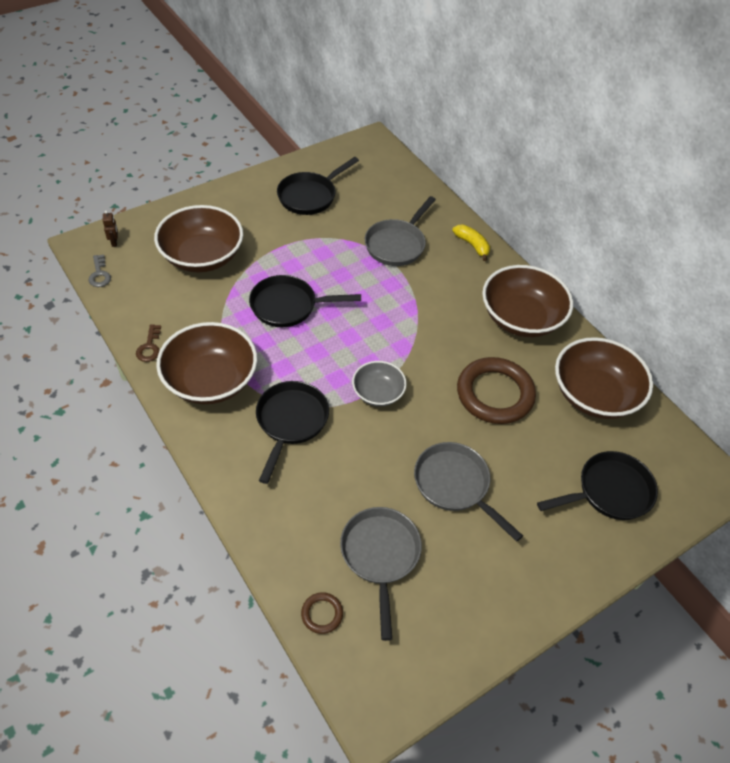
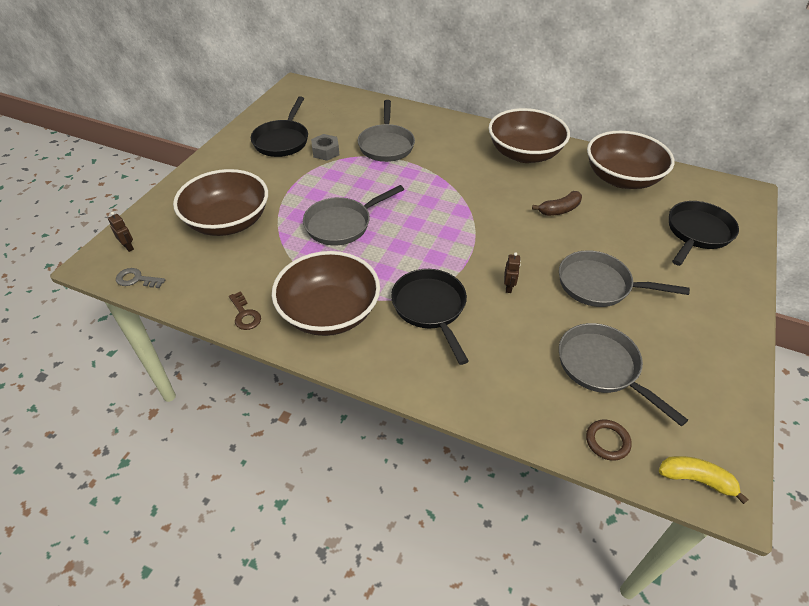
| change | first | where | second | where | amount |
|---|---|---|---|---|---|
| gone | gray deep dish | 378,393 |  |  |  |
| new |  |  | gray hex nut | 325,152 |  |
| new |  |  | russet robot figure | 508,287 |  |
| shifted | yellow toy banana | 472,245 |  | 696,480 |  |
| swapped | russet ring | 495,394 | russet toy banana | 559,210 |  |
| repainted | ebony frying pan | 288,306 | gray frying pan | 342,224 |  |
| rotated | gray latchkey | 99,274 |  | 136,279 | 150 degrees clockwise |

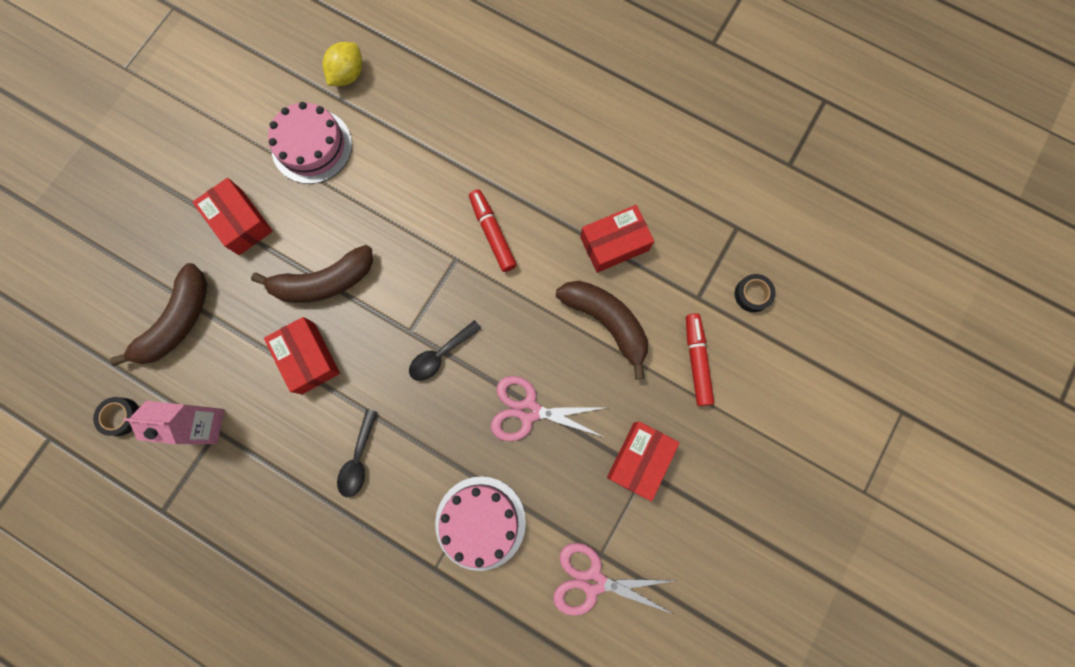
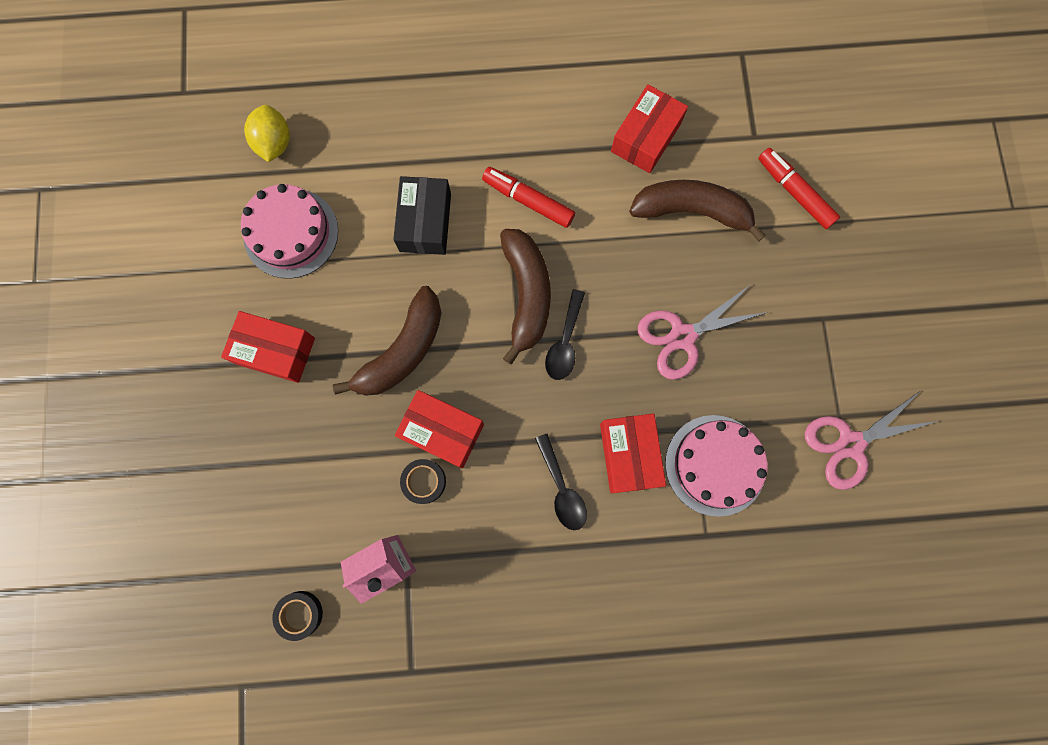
| change | first | where | second | where | amount |
|---|---|---|---|---|---|
| new |  |  | ebony package | 425,222 |  |
| shifted | russet toy banana | 178,322 |  | 526,295 |  |
| shifted | red package | 639,460 |  | 629,455 |  |
| shifted | ebony tape | 752,294 |  | 424,481 |  |

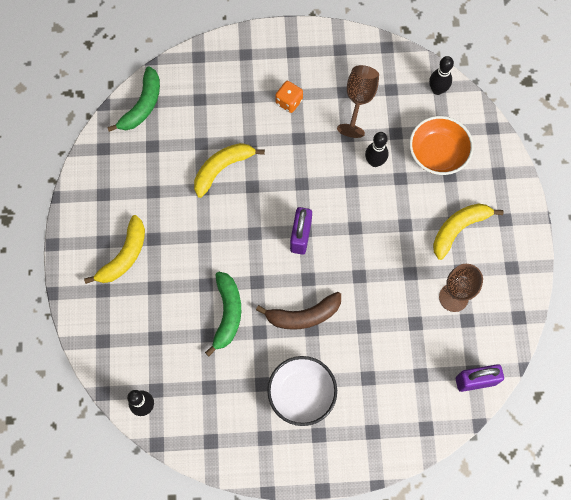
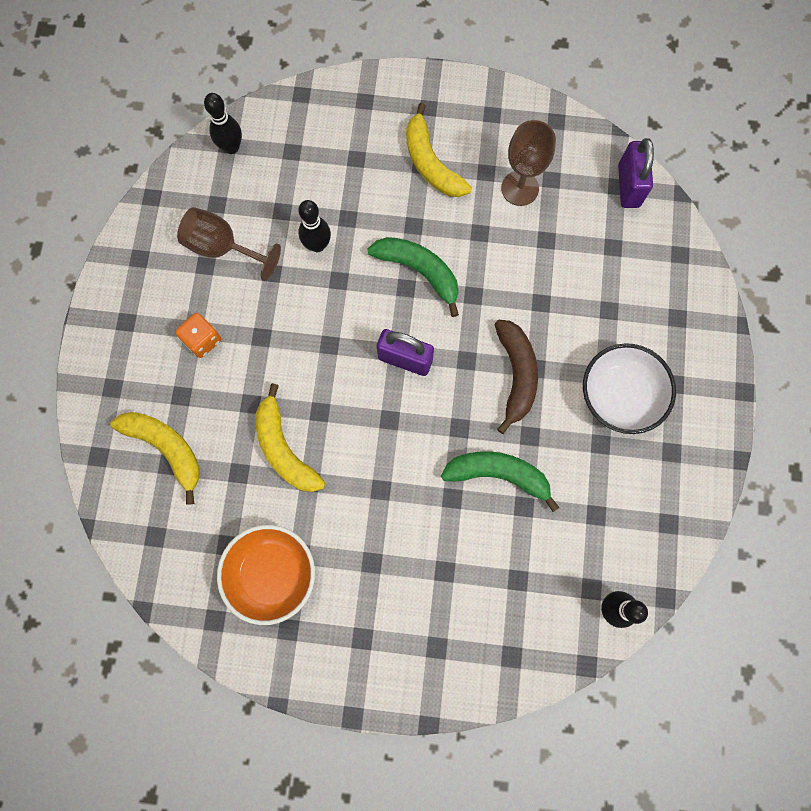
| change | first | where | second | where | amount |
|---|---|---|---|---|---|
| shifted | yellow toy banana | 124,256 |  | 166,448 |  |
| shifted | leaf-green toy banana | 142,105 |  | 419,271 |  |
| shifted | bright orange deep dish | 437,154 |  | 271,574 |  |

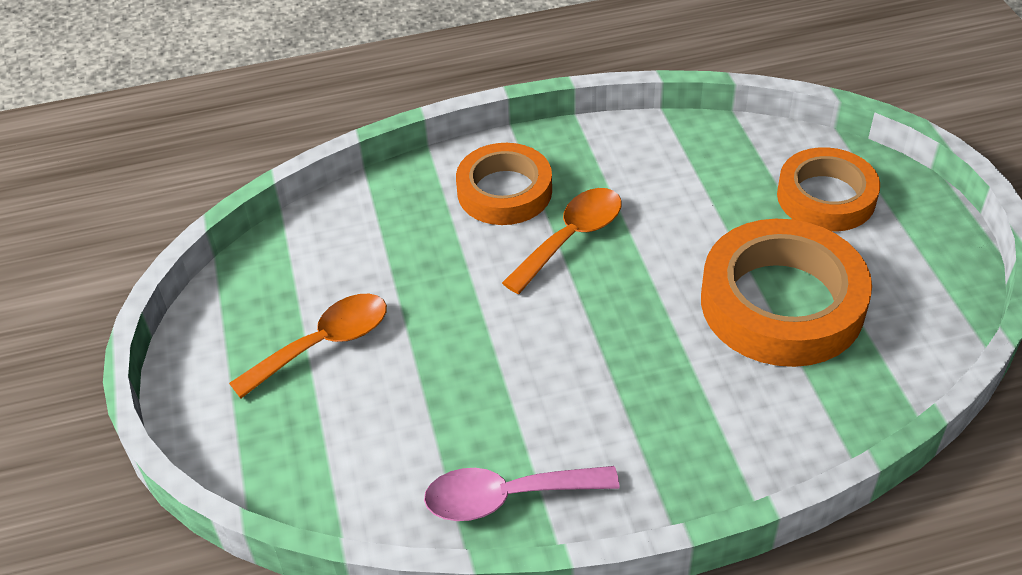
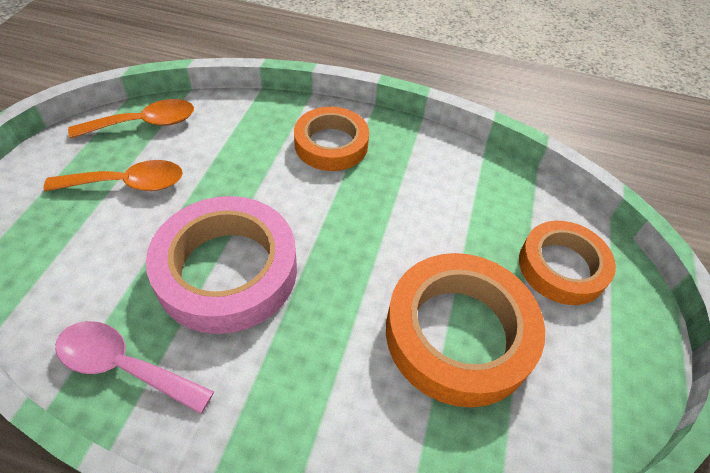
| change | first | where | second | where | amount |
|---|---|---|---|---|---|
| new |  |  | rosy tape | 227,270 |  |
| shifted | bright orange teaspoon | 571,238 |  | 144,123 |  |

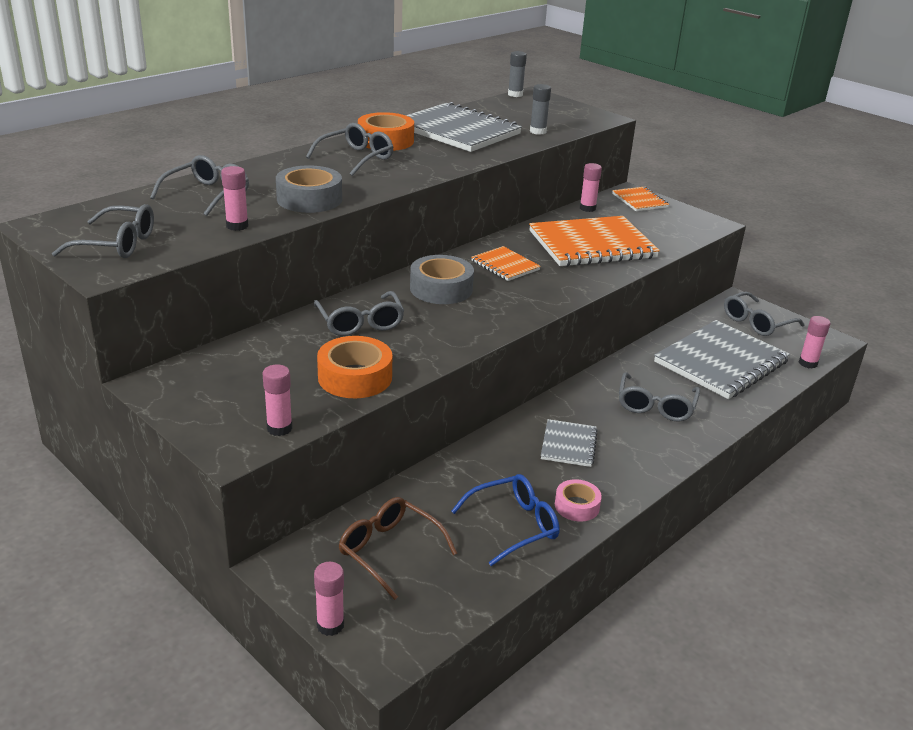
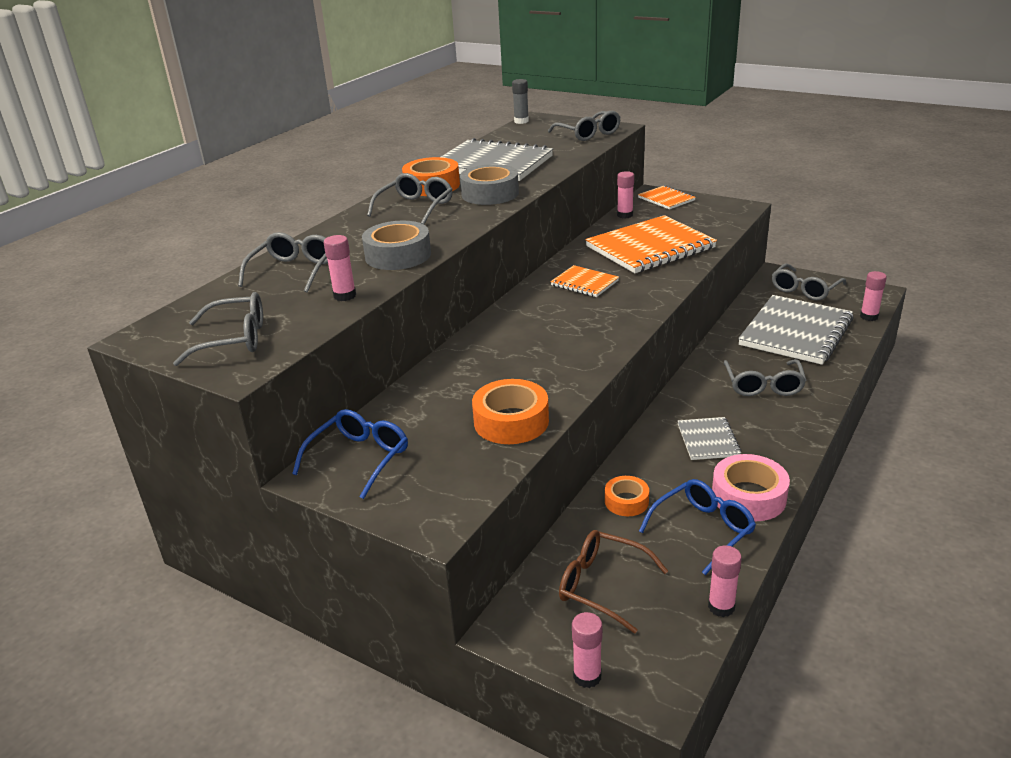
| change | first | where | second | where | amount |
|---|---|---|---|---|---|
| gone | gray stick of glue | 538,131 |  |  |  |
| new |  |  | cobalt spectacles | 359,458 |  |
| new |  |  | bright orange tape | 626,501 |  |
| shifted | rosy stick of glue | 279,428 |  | 721,607 |  |
| shifted | gray spectacles | 360,323 |  | 588,134 |  |
| shifted | gray tape | 441,289 |  | 490,194 |  |
| scaled | rosy tape | 577,506 |  | 748,497 | x1.65 |

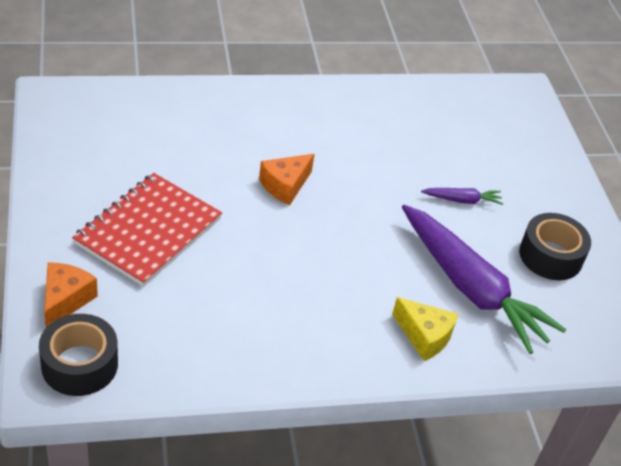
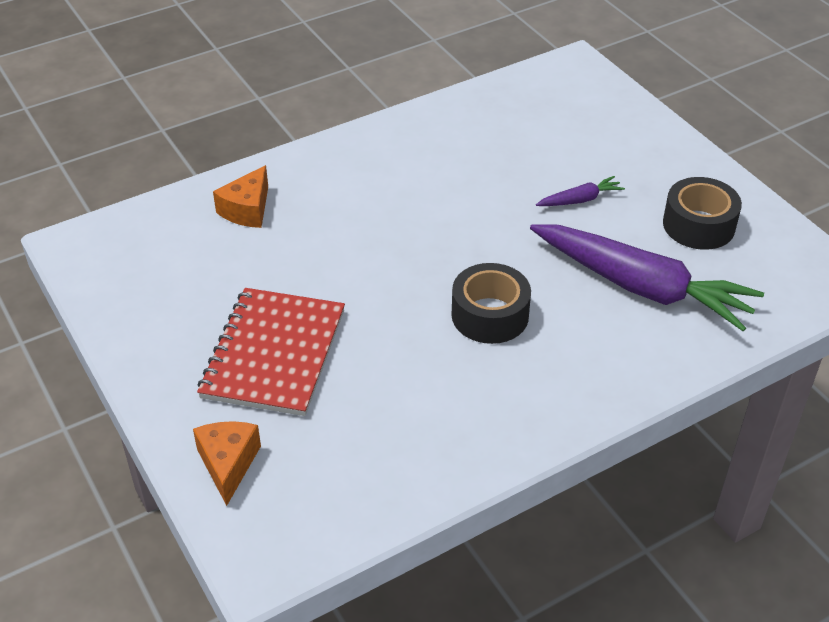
| change | first | where | second | where | amount |
|---|---|---|---|---|---|
| gone | yellow piece of cheese | 424,336 |  |  |  |
| shifted | ebony tape | 79,364 |  | 490,315 |  |
| shifted | bright orange piece of cheese | 285,185 |  | 247,210 |  |

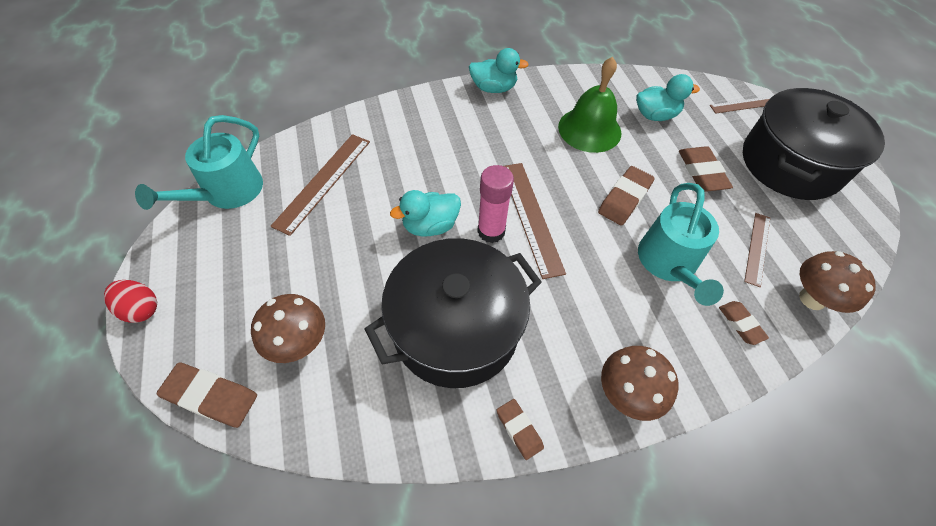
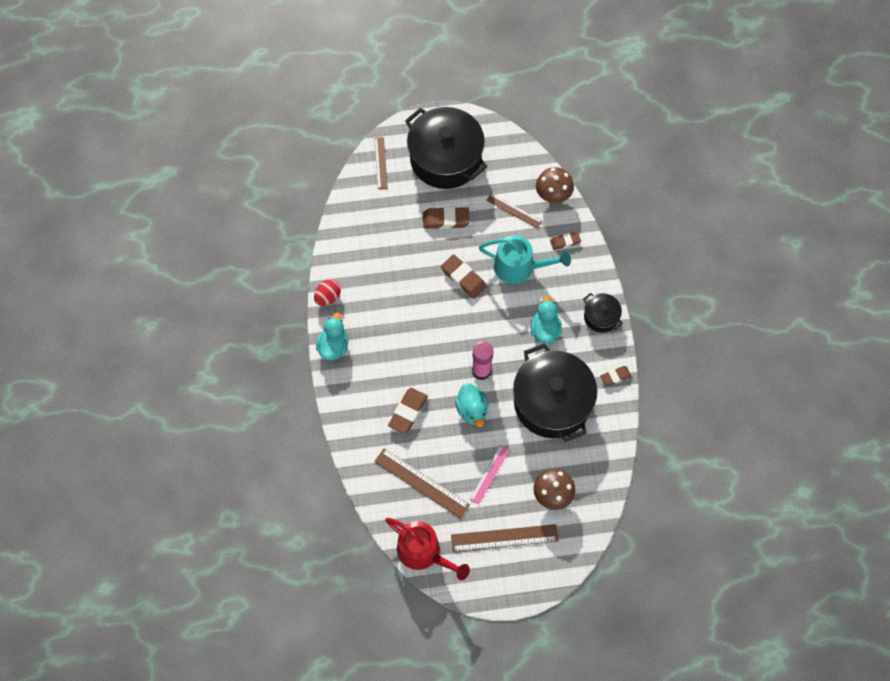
| change | first | where | second | where | amount |
|---|---|---|---|---|---|
| gone | leaf-green bell | 589,129 |  |  |  |
| new |  |  | rosy straightedge | 489,474 |  |
| shifted | red egg shape | 141,309 |  | 328,297 |  |
| shifted | russet gum eraser | 211,396 |  | 408,412 |  |
| shifted | russet straightedge | 530,217 |  | 504,538 |  |
| shifted | turquoise duck | 655,115 |  | 545,329 |  |
| swapped | russet fungus | 626,394 | ebony stockpot | 601,317 |  |
| repainted | turquoise watering pot | 227,192 | red watering pot | 423,552 |  |

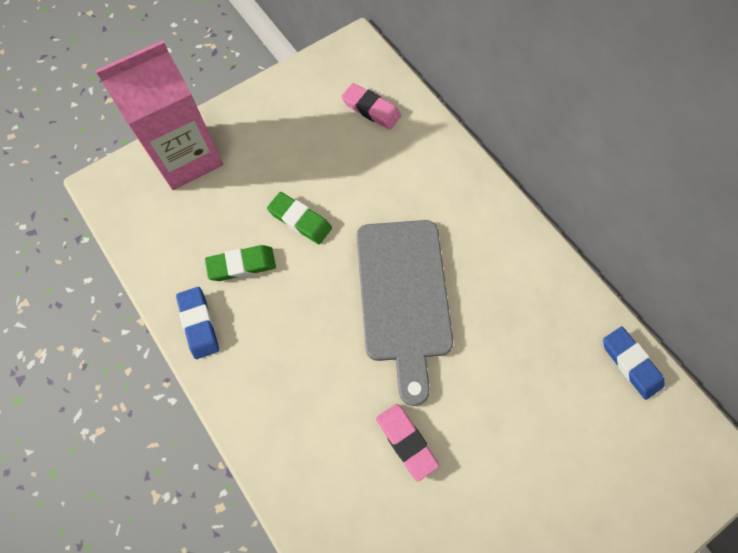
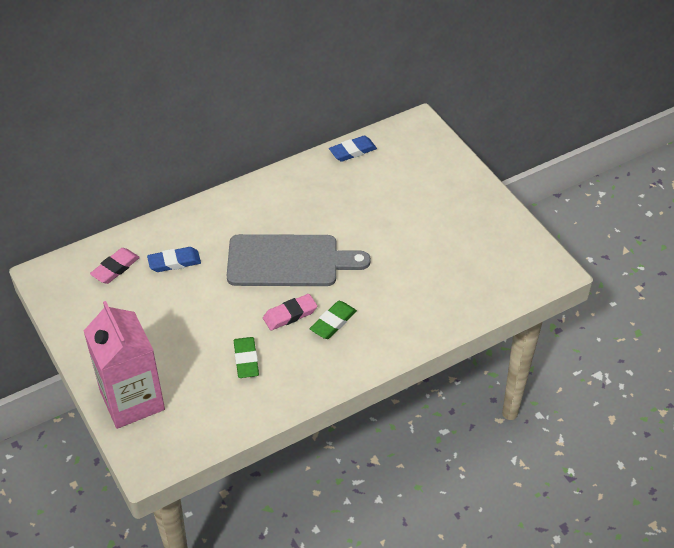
| change | first | where | second | where | amount |
|---|---|---|---|---|---|
| shifted | cobalt gum eraser | 199,324 |  | 174,262 |  |
| shifted | leaf-green gum eraser | 300,220 |  | 333,322 |  |
| shifted | rosy gum eraser | 406,441 |  | 290,314 |  |

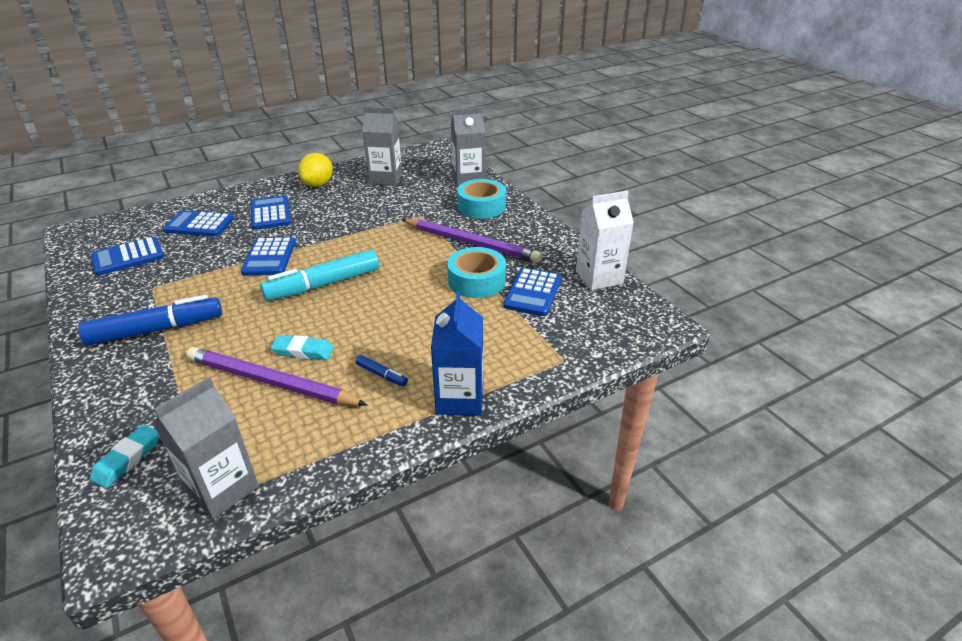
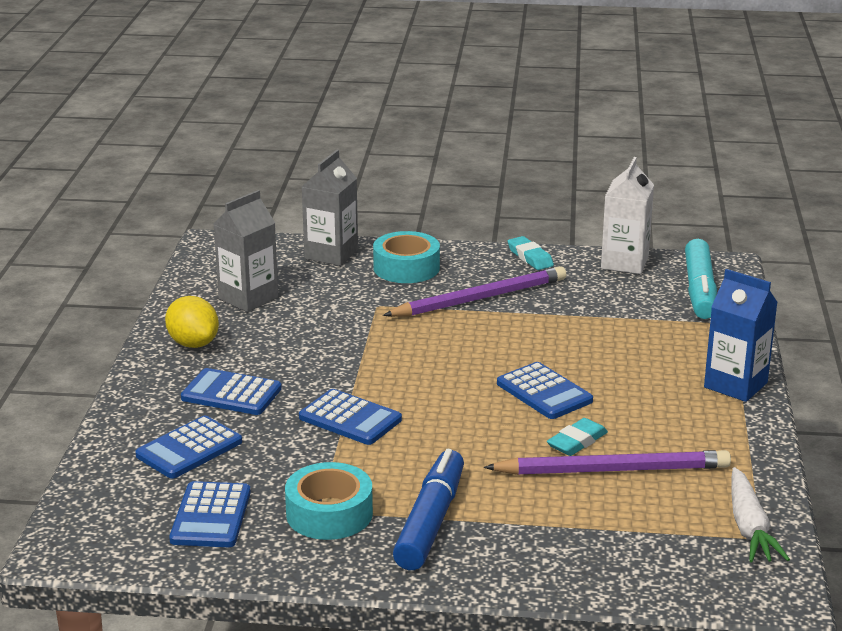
| change | first | where | second | where | amount |
|---|---|---|---|---|---|
| gone | cobalt felt pen | 382,375 |  |  |  |
| shifted | turquoise gum eraser | 127,459 |  | 530,257 |  |
| shifted | turquoise felt pen | 323,285 |  | 699,290 |  |
| shifted | turquoise tape | 476,281 |  | 329,513 |  |
| shifted | cobalt pocket calculator | 533,292 |  | 544,392 |  |
| swapped | gray milk carton | 222,489 | white carrot | 749,527 |  |
| rotated | violet pencil | 272,382 |  | 612,470 | 150 degrees counterclockwise |

